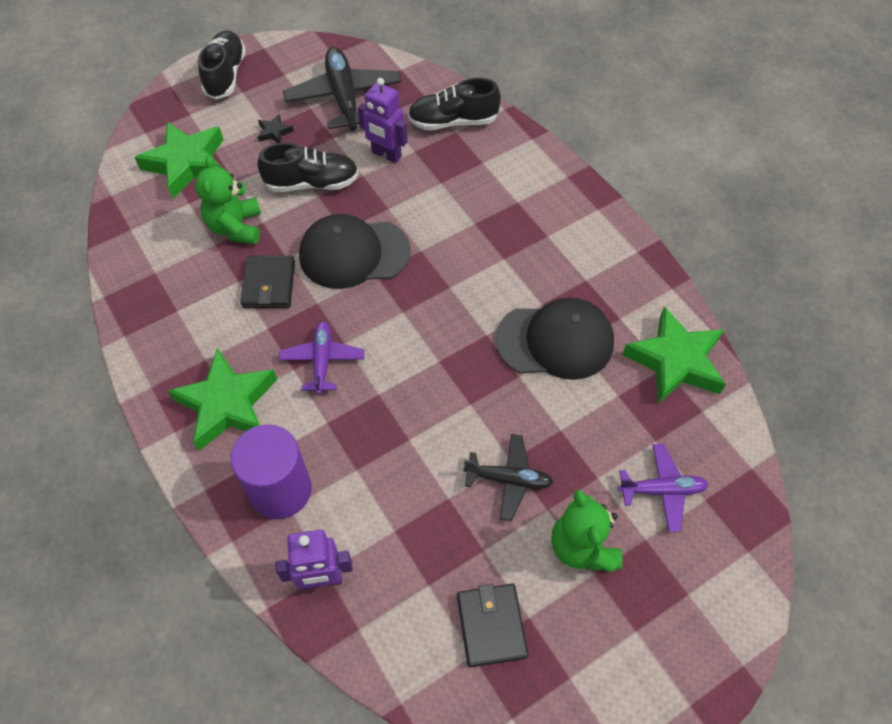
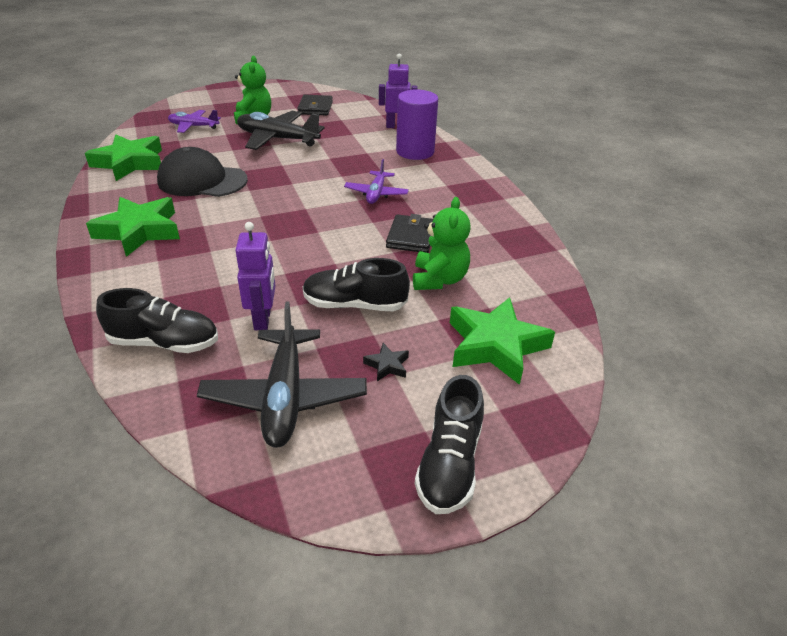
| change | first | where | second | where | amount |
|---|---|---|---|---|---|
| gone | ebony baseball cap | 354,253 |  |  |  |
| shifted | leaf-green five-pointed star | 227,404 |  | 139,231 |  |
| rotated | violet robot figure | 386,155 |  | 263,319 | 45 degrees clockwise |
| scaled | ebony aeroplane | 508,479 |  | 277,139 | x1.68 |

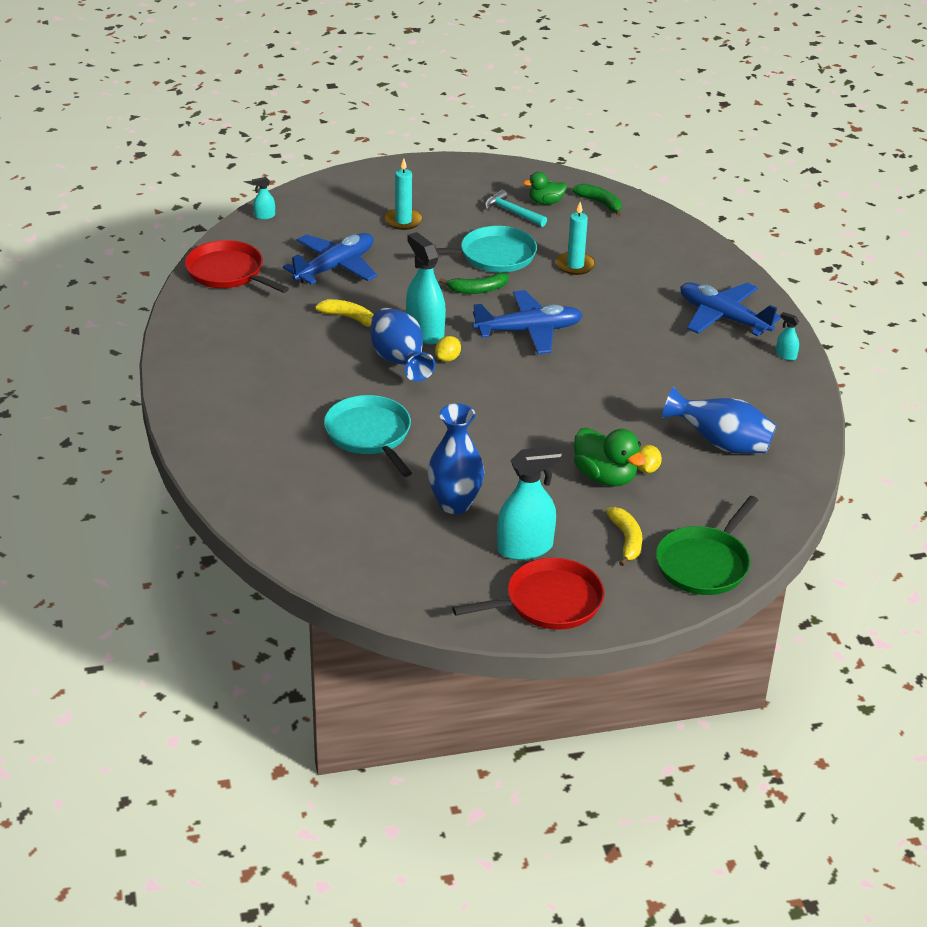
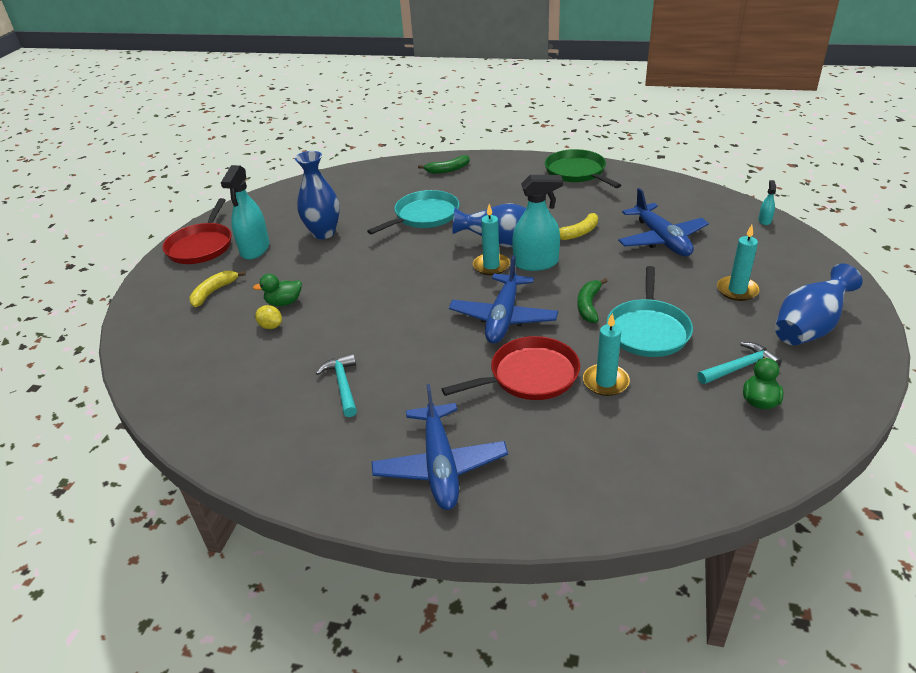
| change | first | where | second | where | amount |
|---|---|---|---|---|---|
| gone | turquoise sprayer | 786,355 |  |  |  |
| new |  |  | turquoise hammer | 343,385 |  |
| shifted | red frying pan | 228,272 |  | 529,376 |  |
| shifted | leaf-green toy banana | 600,203 |  | 447,170 |  |
| shifted | leaf-green frying pan | 704,563 |  | 577,172 |  |
| shifted | cobalt tall vase | 721,444 |  | 808,328 |  |
| swapped | yellow toy lemon | 447,358 | turquoise wax candle | 491,266 |  |
| rotated | turquoise frying pan | 370,435 |  | 424,216 | 45 degrees counterclockwise |
| rotated | yellow toy banana | 626,540 |  | 213,292 | 105 degrees clockwise |
| rotated | cobalt aeroplane | 723,318 |  | 440,465 | 105 degrees clockwise |
| scaled | leaf-green duck | 605,477 |  | 284,302 | x0.63 |

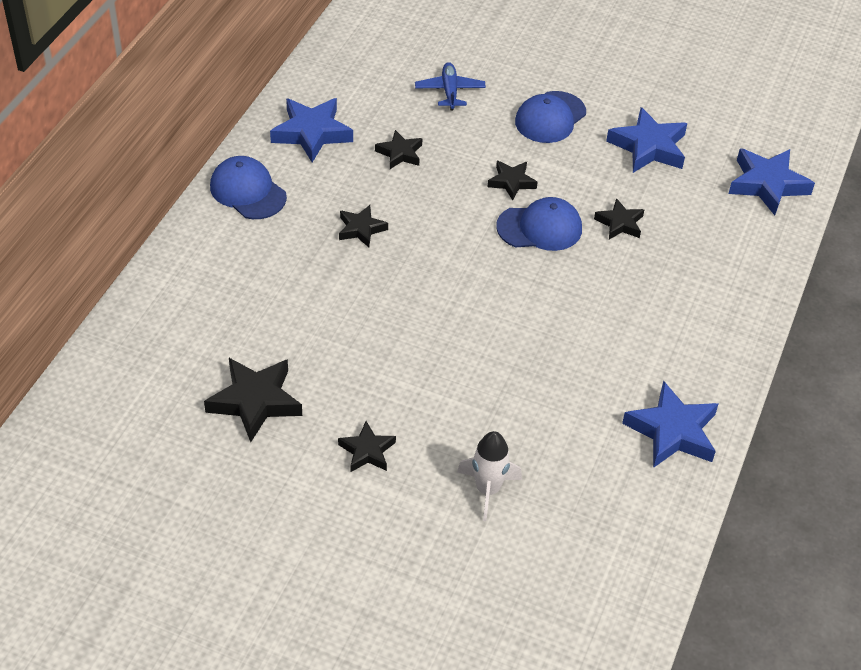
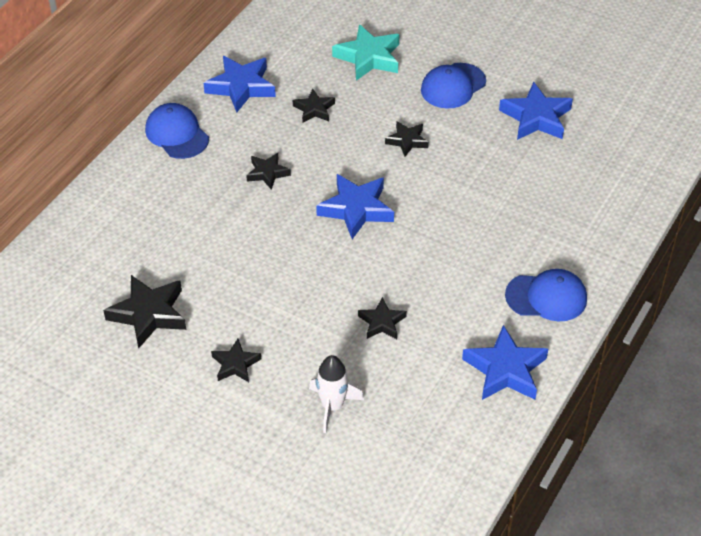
| change | first | where | second | where | amount |
|---|---|---|---|---|---|
| shifted | cobalt baseball cap | 540,228 |  | 546,297 |  |
| shifted | ebony five-pointed star | 620,223 |  | 382,322 |  |
| shifted | cobalt five-pointed star | 767,184 |  | 356,209 |  |
| swapped | cobalt aeroplane | 449,91 | turquoise five-pointed star | 368,57 |  |

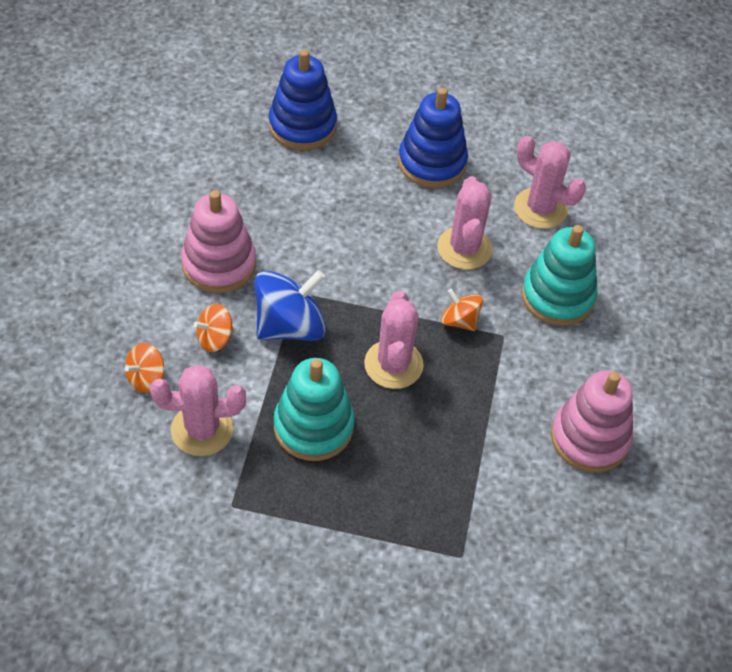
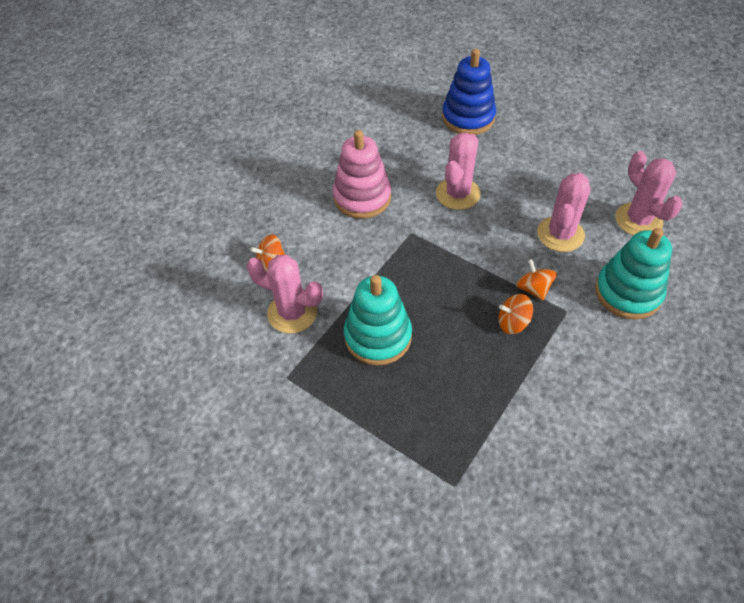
| change | first | where | second | where | amount |
|---|---|---|---|---|---|
| gone | cobalt spinning top | 289,326 |  |  |  |
| gone | cobalt stacking toy | 432,162 |  |  |  |
| gone | rosy stacking toy | 590,438 |  |  |  |
| shifted | bright orange spinning top | 215,338 |  | 513,323 |  |
| shifted | rosy cactus | 393,364 |  | 458,194 |  |

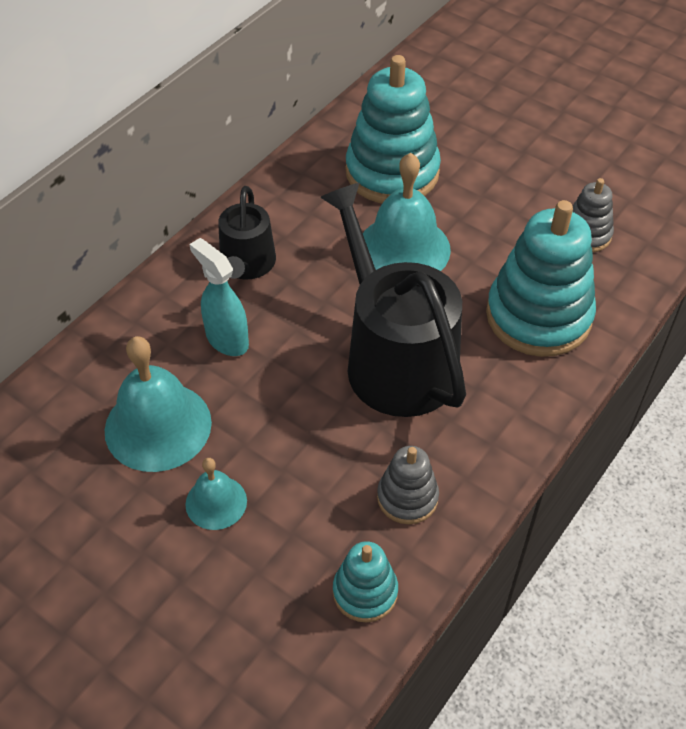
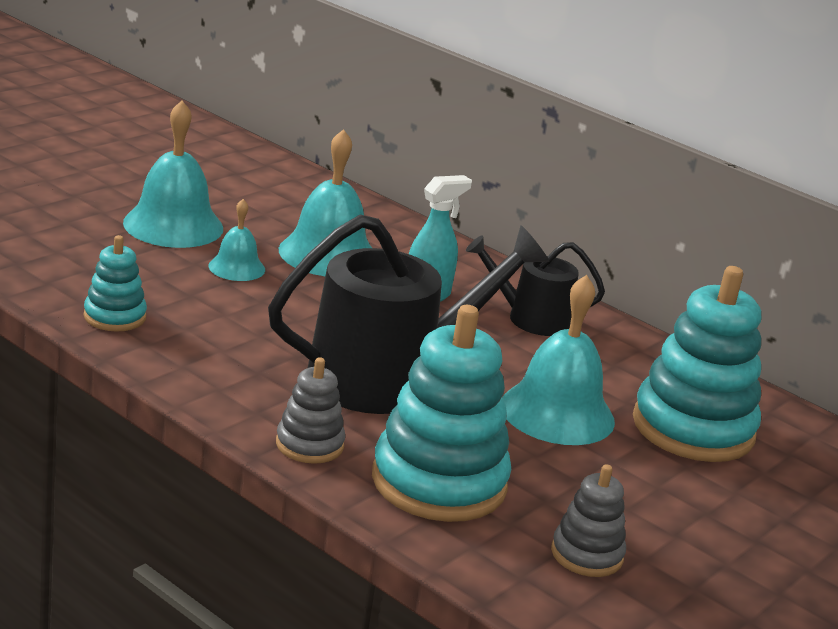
| change | first | where | second | where | amount |
|---|---|---|---|---|---|
| new |  |  | turquoise bell | 173,225 |  |
| shifted | gray stacking toy | 407,497 |  | 309,445 |  |

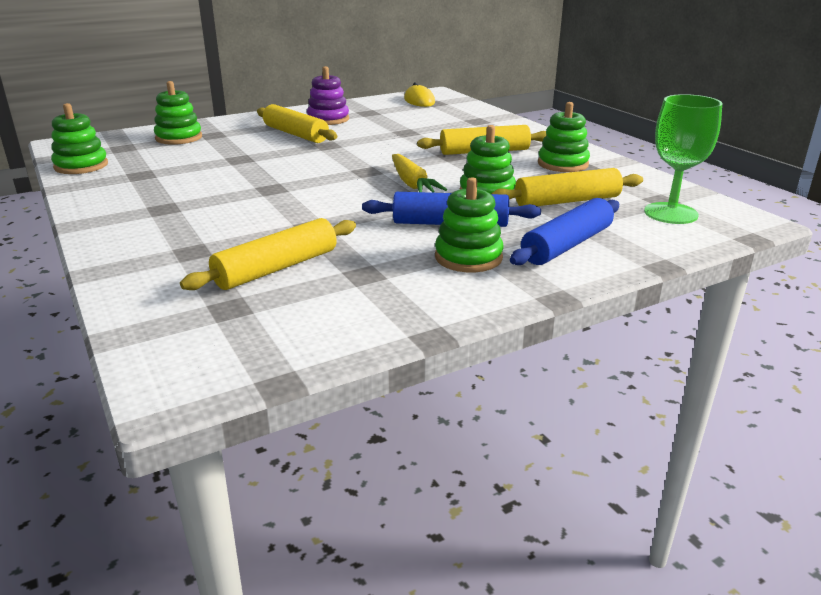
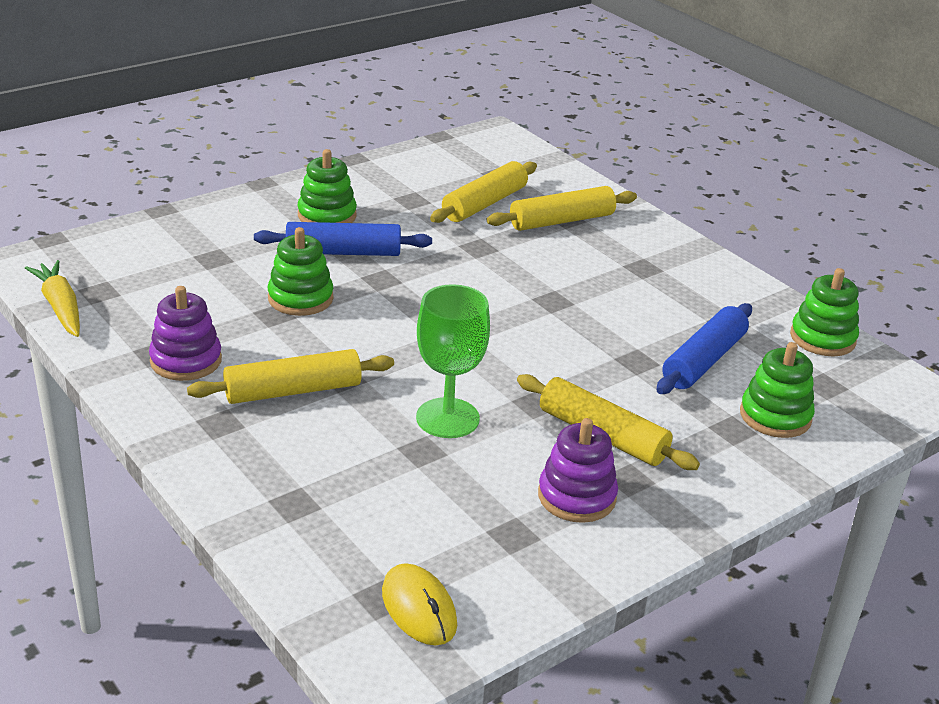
| change | first | where | second | where | amount |
|---|---|---|---|---|---|
| shifted | yellow carrot | 412,183 |  | 60,307 |  |
| shifted | yellow pastry roller | 567,201 |  | 562,221 |  |
| shifted | cobalt pastry roller | 567,245 |  | 703,360 |  |
| shifted | leaf-green goblet | 670,213 |  | 447,418 |  |
| repainted | leaf-green stacking toy | 563,164 | violet stacking toy | 186,361 |  |

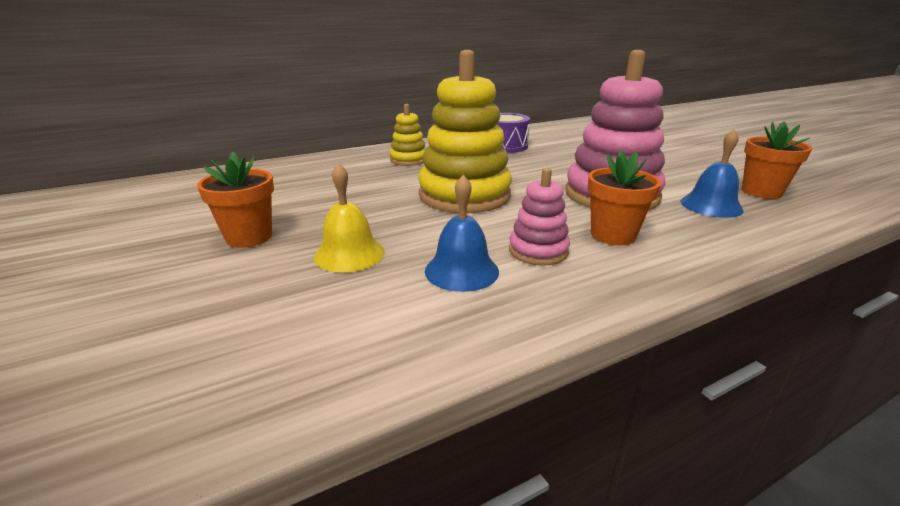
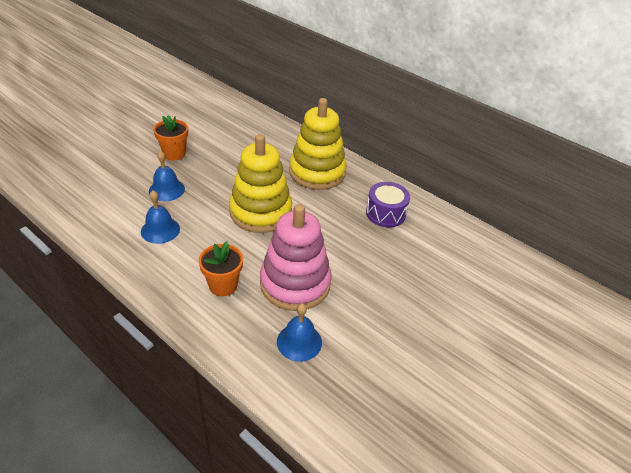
| change | first | where | second | where | amount |
|---|---|---|---|---|---|
| gone | rosy stacking toy | 538,251 |  |  |  |
| gone | bright orange flower pot | 761,192 |  |  |  |
| repainted | yellow bell | 349,254 | cobalt bell | 166,189 |  |
| scaled | yellow stacking toy | 408,160 |  | 317,172 | x2.00 |

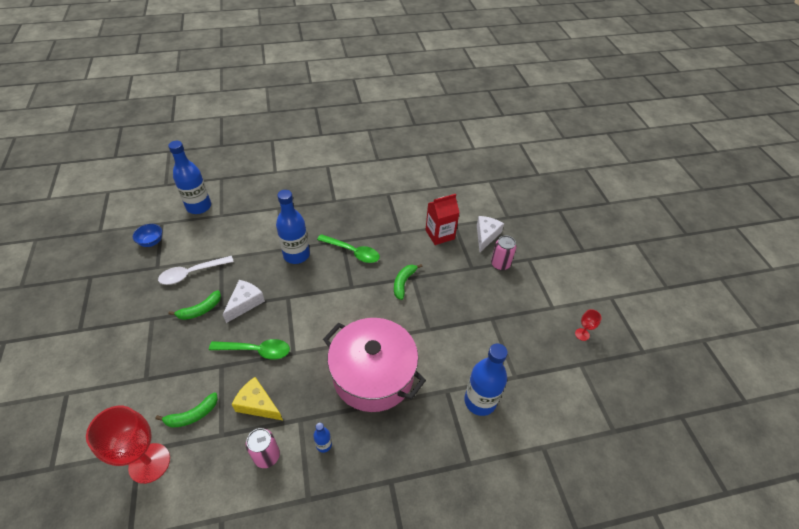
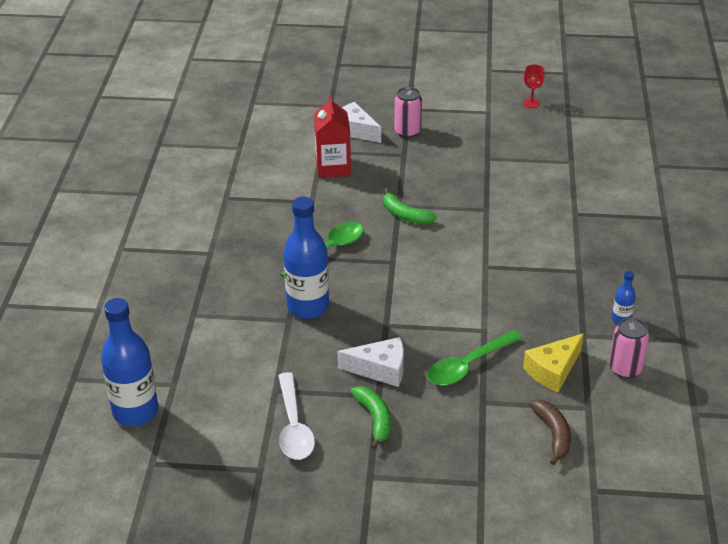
| change | first | where | second | where | amount |
|---|---|---|---|---|---|
| gone | red goblet | 149,463 |  |  |  |
| gone | cobalt deep dish | 151,242 |  |  |  |
| gone | rosy stockpot | 373,375 |  |  |  |
| gone | cobalt drink bottle | 480,401 |  |  |  |
| repainted | leaf-green toy banana | 192,415 | russet toy banana | 553,434 |  |
| rotated | leaf-green teaspoon | 256,350 |  | 468,365 | 150 degrees counterclockwise |
| rotated | white piece of cheese | 245,303 |  | 380,369 | 135 degrees clockwise |

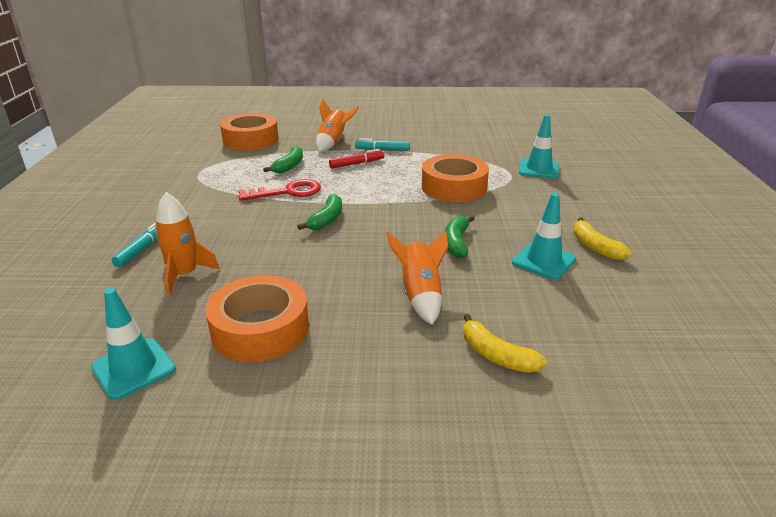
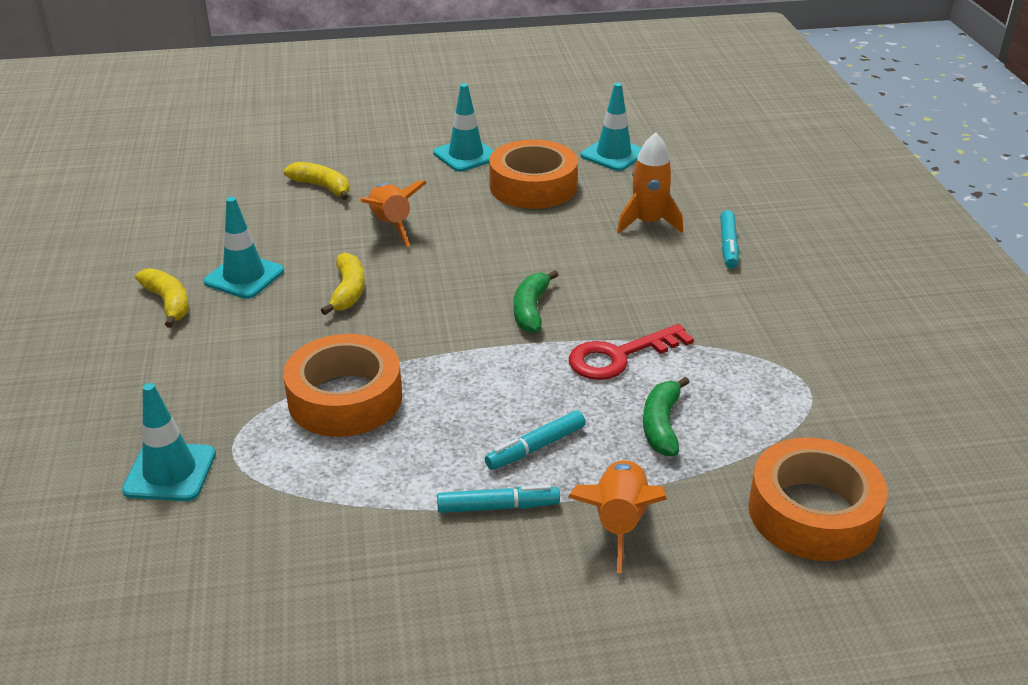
| change | first | where | second | where | amount |
|---|---|---|---|---|---|
| new |  |  | turquoise road cone | 466,155 |  |
| repainted | red felt pen | 356,164 | turquoise felt pen | 536,447 |  |
| repainted | leaf-green toy banana | 456,242 | yellow toy banana | 348,291 |  |

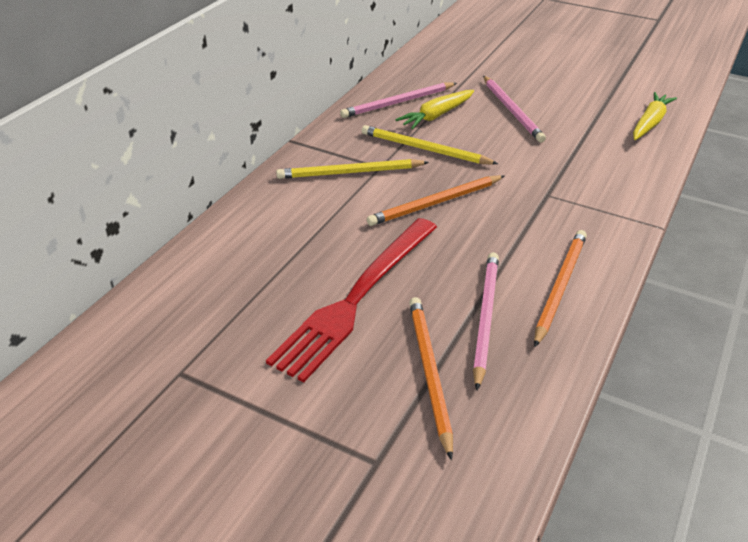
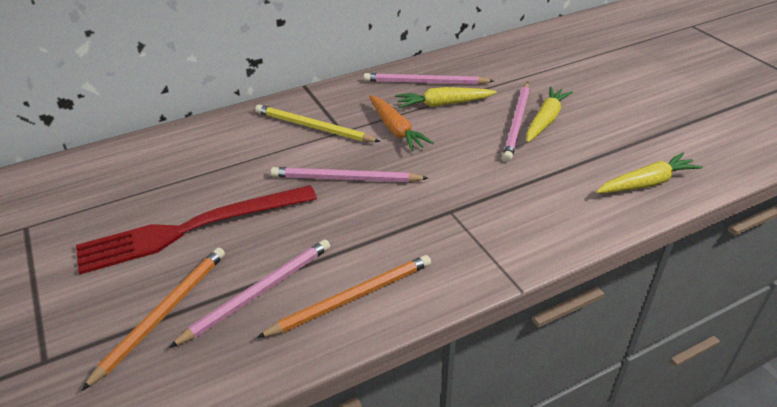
| change | first | where | second | where | amount |
|---|---|---|---|---|---|
| new |  |  | yellow carrot | 545,120 |  |
| swapped | yellow pencil | 424,149 | bright orange carrot | 396,129 |  |
| repainted | bright orange pencil | 435,203 | rosy pencil | 345,179 |  |

